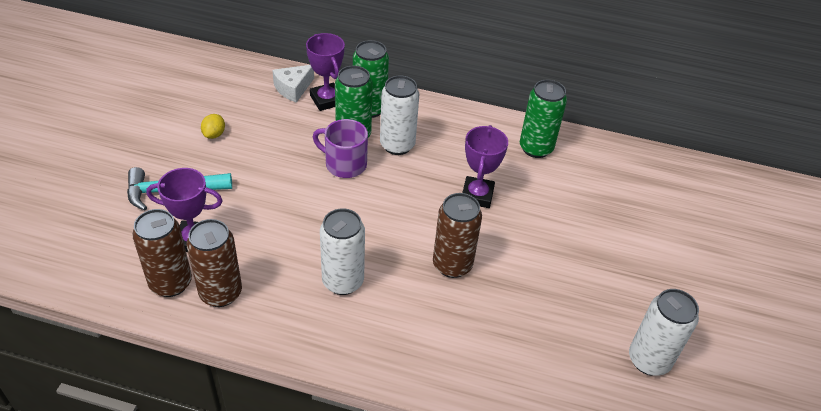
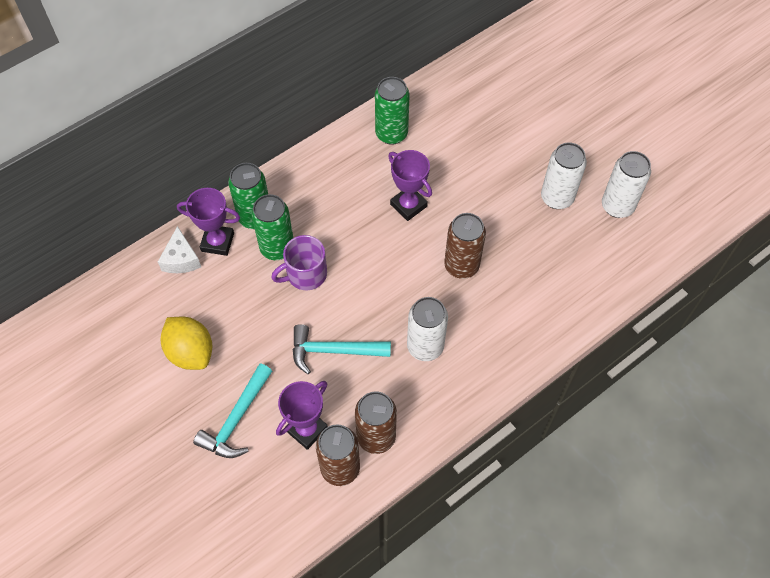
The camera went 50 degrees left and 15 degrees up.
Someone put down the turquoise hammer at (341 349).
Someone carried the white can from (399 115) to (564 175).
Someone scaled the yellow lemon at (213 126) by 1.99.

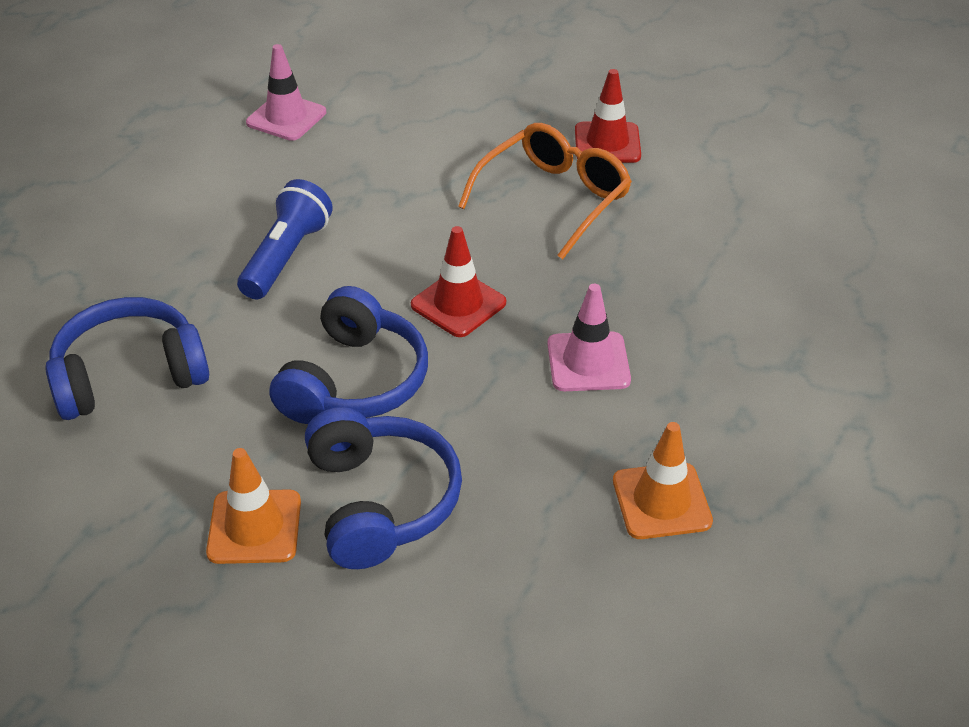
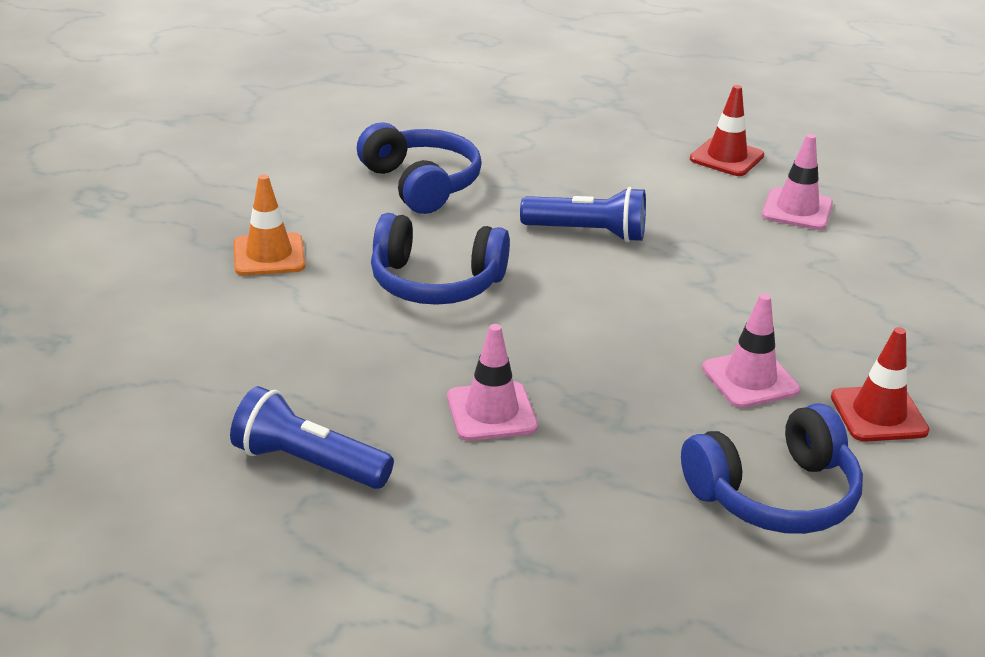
The camera went 80 degrees right and 10 degrees down.
Someone carried the blue headphones from (383 488) to (772 469).
Someone carried the red traffic cone from (458 281) to (727 130).
Someone swapped the orange glasses at (545 191) for the pink traffic cone at (751 351).
Someone swapped the orange traffic cone at (663 480) for the blue flashlight at (312 437).

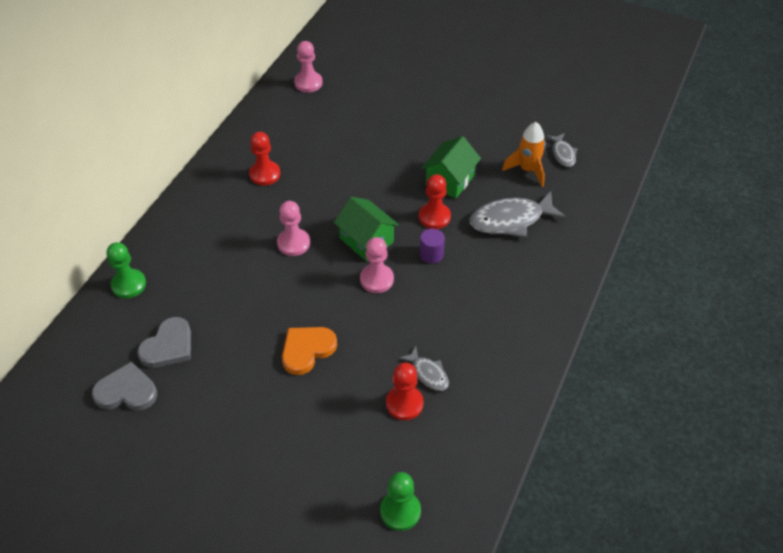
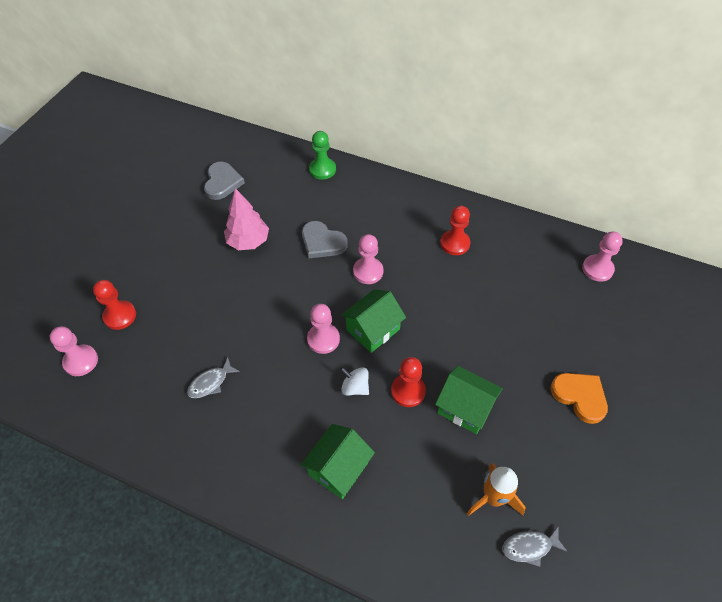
The camera went 90 degrees right and 5 degrees up.
Someone took away the grey fish at (517 214).
Someone put down the pink tree at (246 219).
Someone put down the green house at (337 461).
Someone carried the grey heart from (164 342) to (325 239).
Someone carried the orange heart from (309 351) to (579 398).
Someone carried the red pawn from (405 391) to (114 305).
Someone swapped the purple cylinder at (432 246) for the white spinning top at (354 381).
Someone repainted the green pawn at (400 501), which became the pink pawn at (74 351).

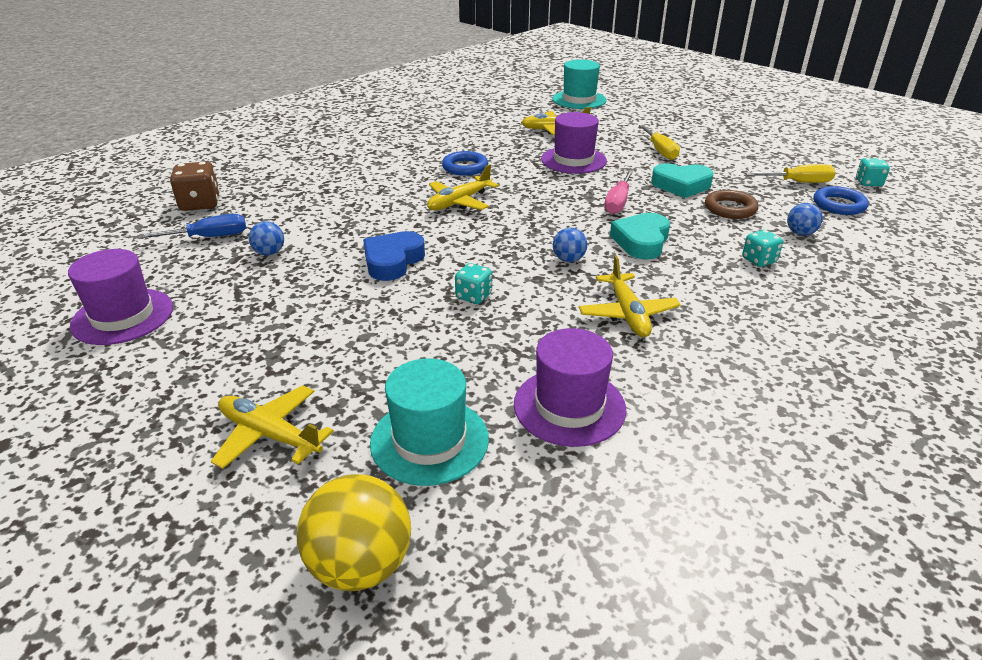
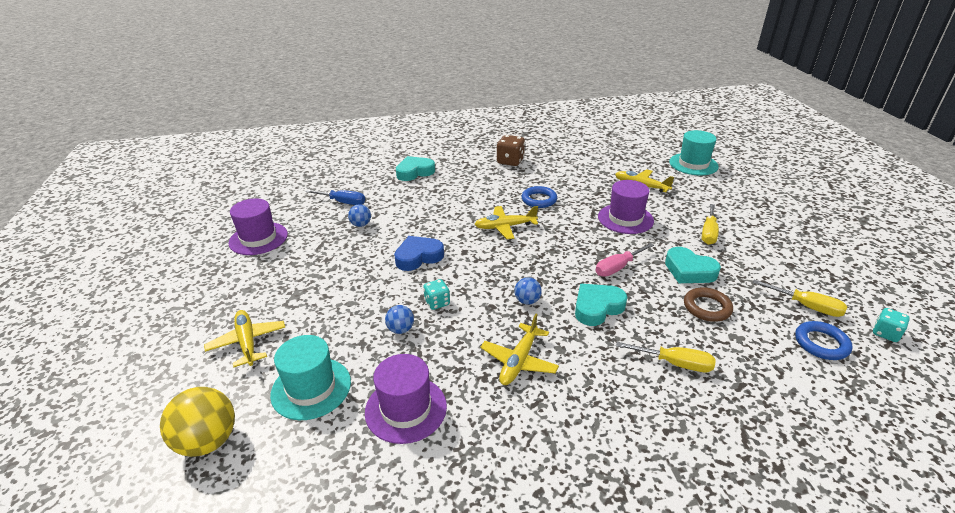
The camera went 35 degrees right and 0 degrees up.
Someone put down the turquoise heart at (415 168).
Someone carried the brown dice from (195 186) to (511 150).
Someone carried the blue ball from (805 219) to (399 319).
Someone swapped the turquoise dice at (762 248) for the yellow screwdriver at (666 357).

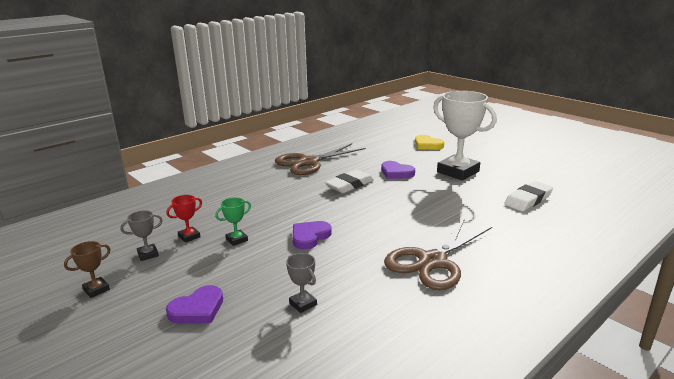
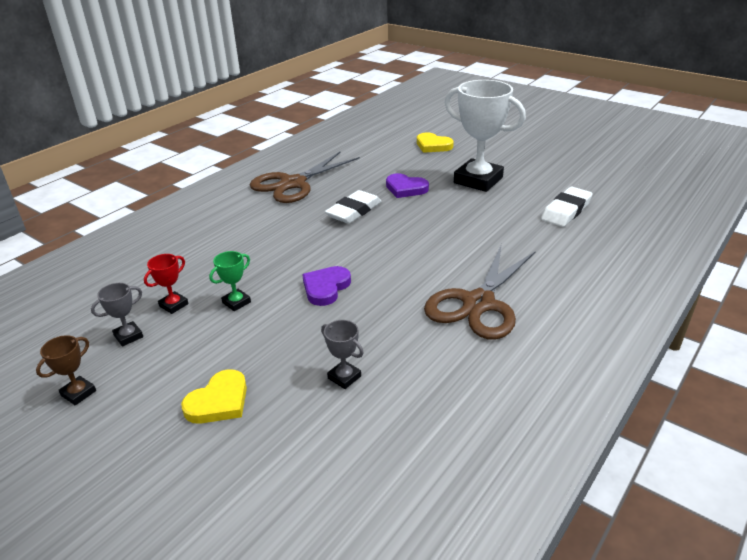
The camera went 10 degrees left and 10 degrees up.
Someone repainted the purple heart at (194 304), which became the yellow heart at (214 396).

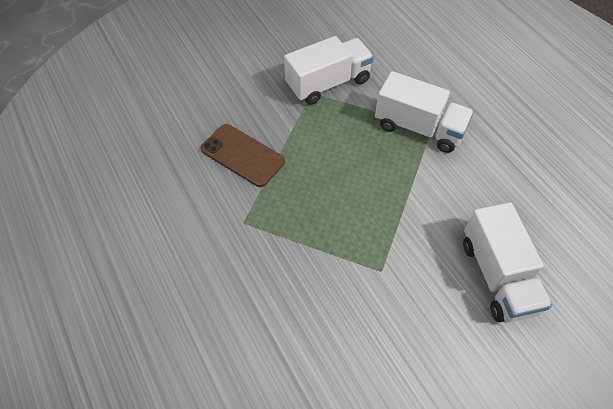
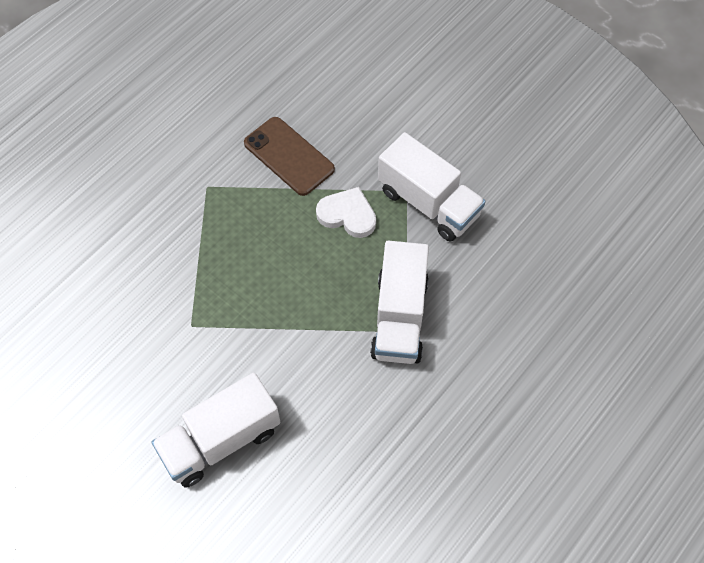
The camera went 70 degrees right and 5 degrees up.
Someone put down the white heart at (346 212).
Someone rotated the brown phone at (243 155) by 60 degrees counterclockwise.

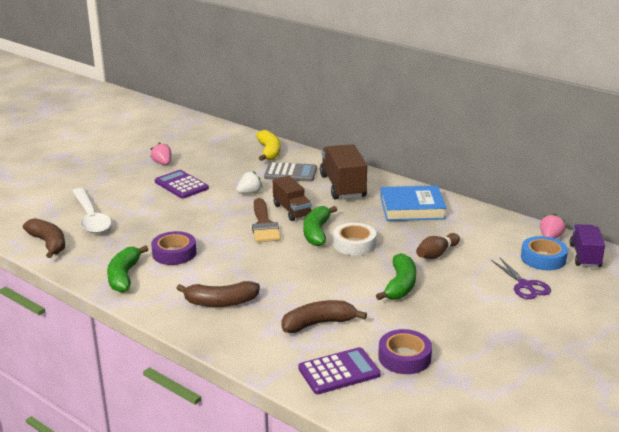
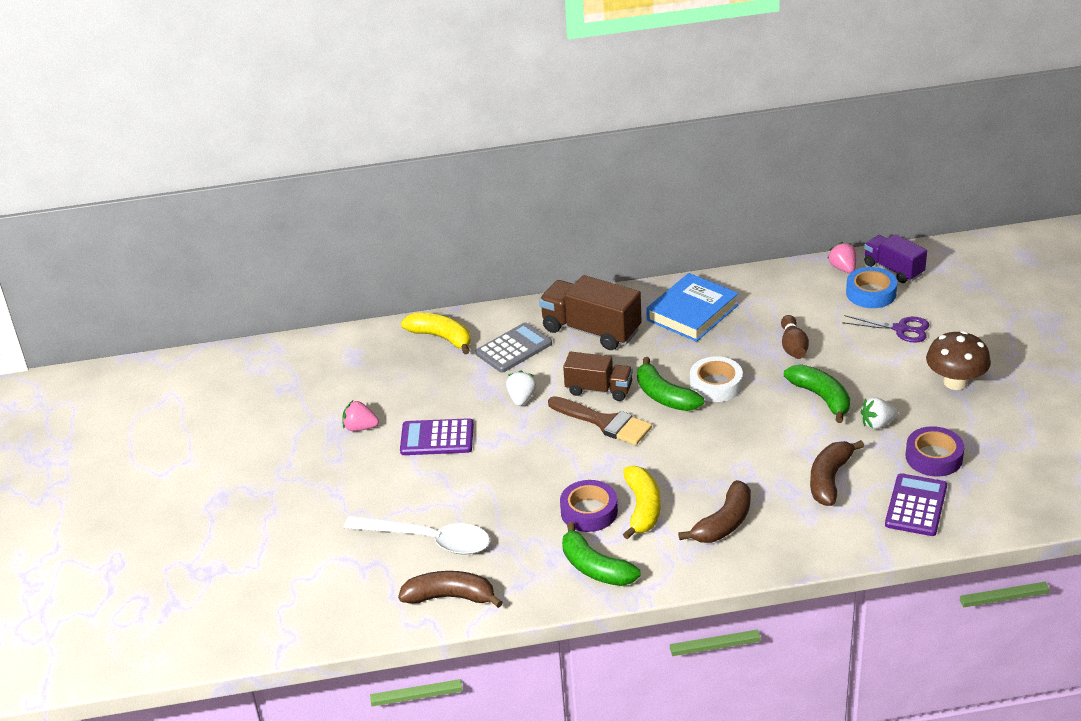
The camera went 45 degrees left and 10 degrees up.
Someone put down the yellow banana at (642 503).
Someone put down the white strawberry at (879 413).
Someone put down the brown mushroom at (958 360).

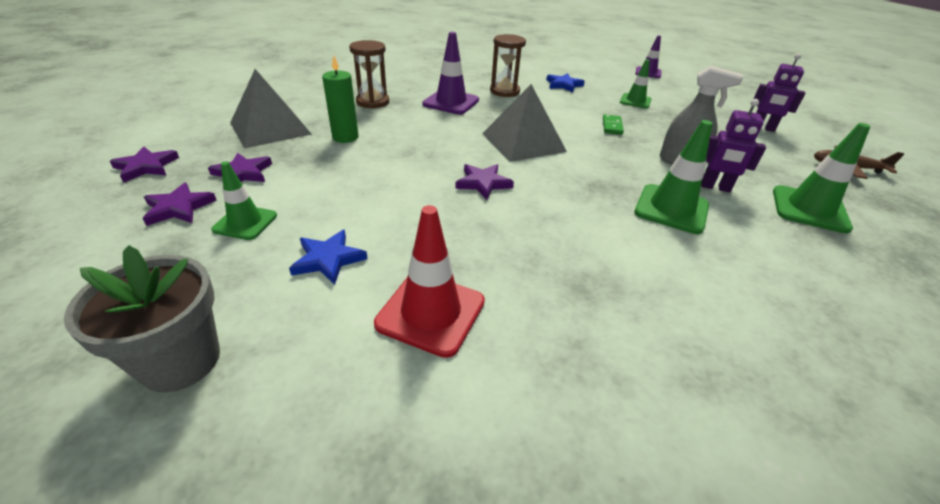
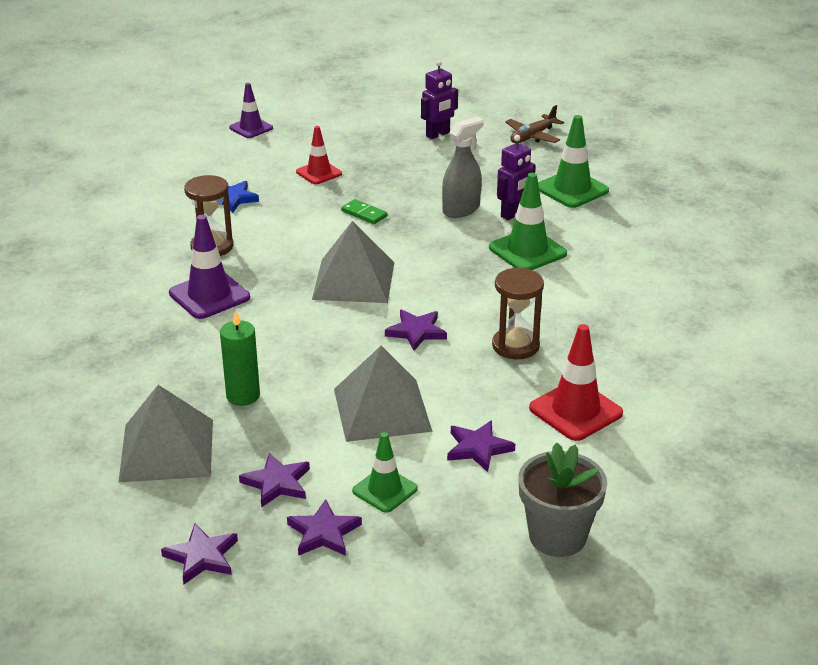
The camera went 60 degrees left and 5 degrees down.
Someone put down the grey pyramid at (383 394).
Someone carried the brown hourglass from (369 74) to (518 313).
Someone repainted the blue star at (328 257), which became the purple star at (481 446).
Someone repainted the green traffic cone at (635 83), which became the red traffic cone at (319 155).

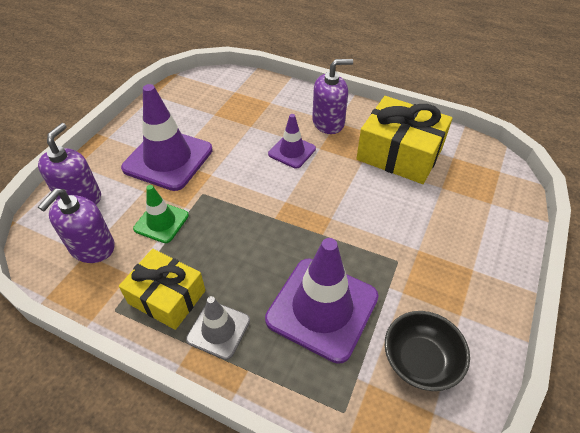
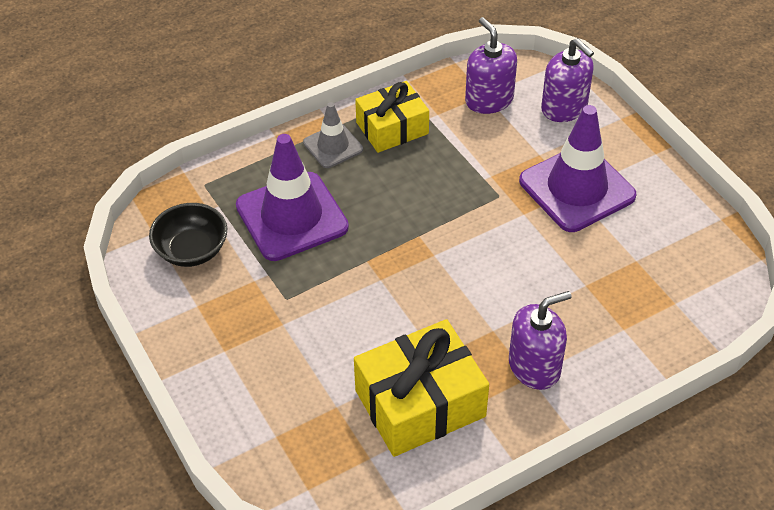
The camera went 125 degrees right and 0 degrees up.
Someone took away the green traffic cone at (161 214).
Someone took away the purple traffic cone at (292 141).
Someone rotated the purple soap dispenser at (332 96) by 135 degrees counterclockwise.

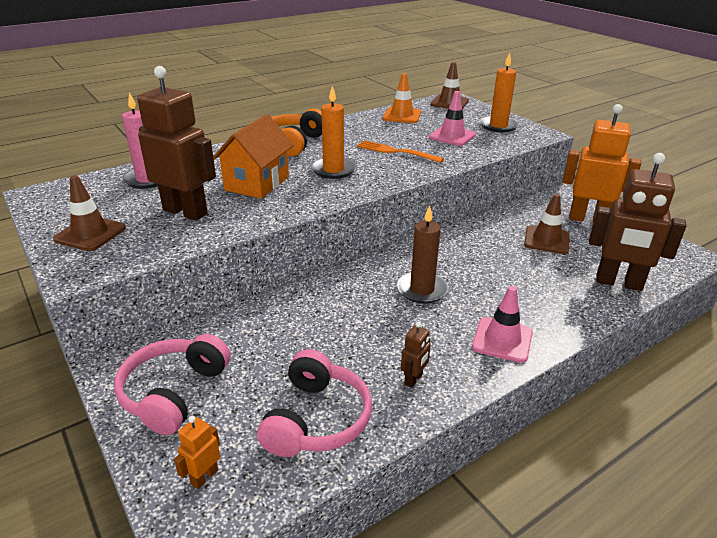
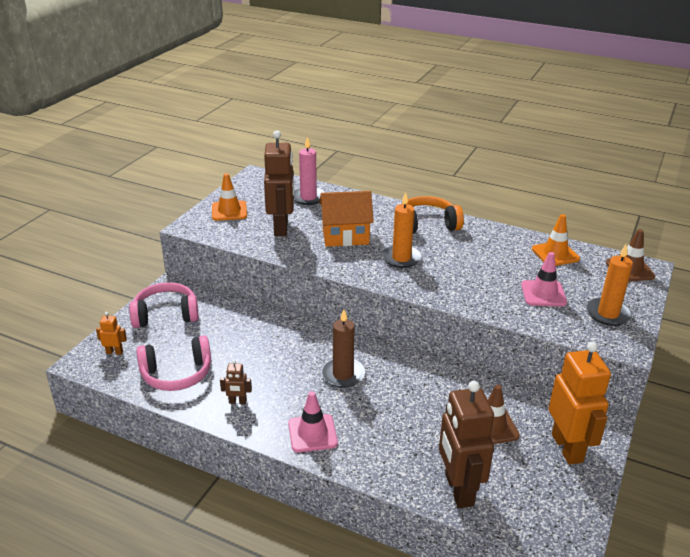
The camera went 60 degrees right and 0 degrees up.
Someone took away the orange fork at (400 151).
Someone repainted the brown traffic cone at (89 213), which became the orange traffic cone at (229 197).

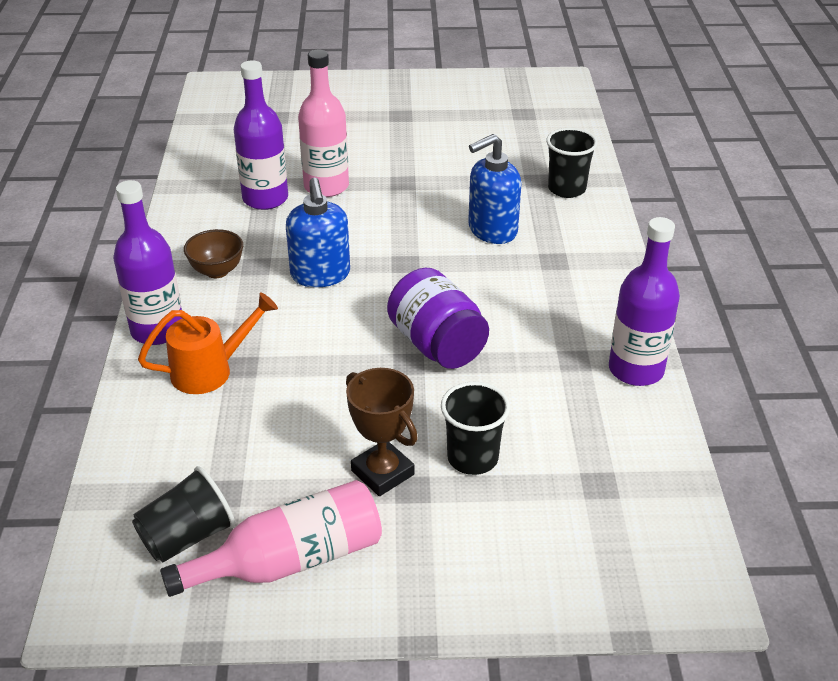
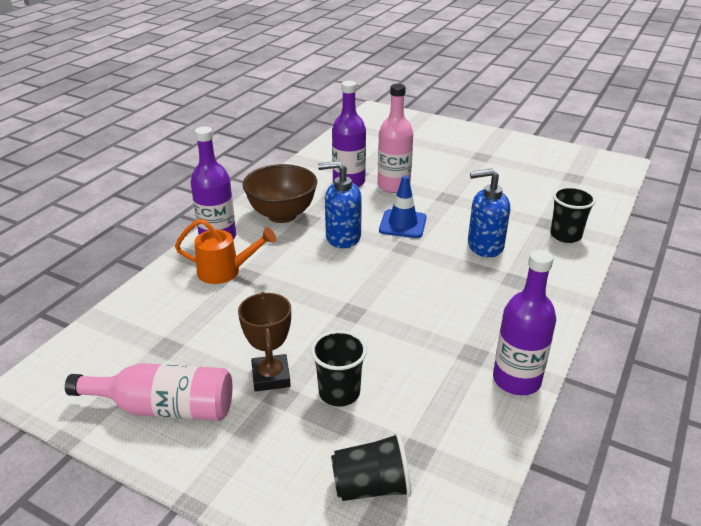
The camera went 30 degrees right and 5 degrees down.
Someone took away the purple jar at (438 318).
Someone put down the blue traffic cone at (402 207).
Someone carried the black cup from (183 514) to (371 466).
Someone rotated the blue soap dispenser at (318 233) by 75 degrees clockwise.
Someone scaled the brown bowl at (213 253) by 1.77.

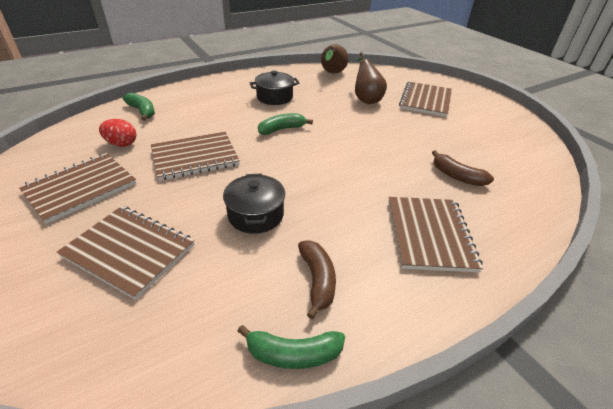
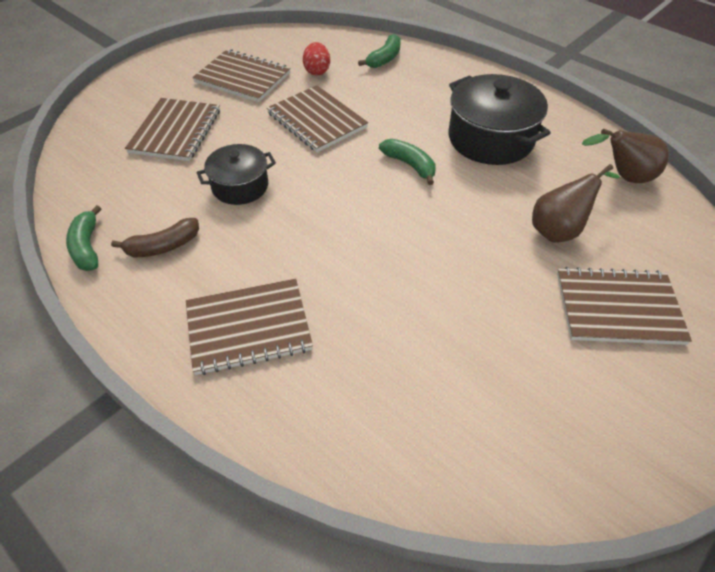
The camera went 75 degrees right and 10 degrees up.
Someone took away the brown banana at (463 168).
Someone scaled the black pot at (274 88) by 1.63.

